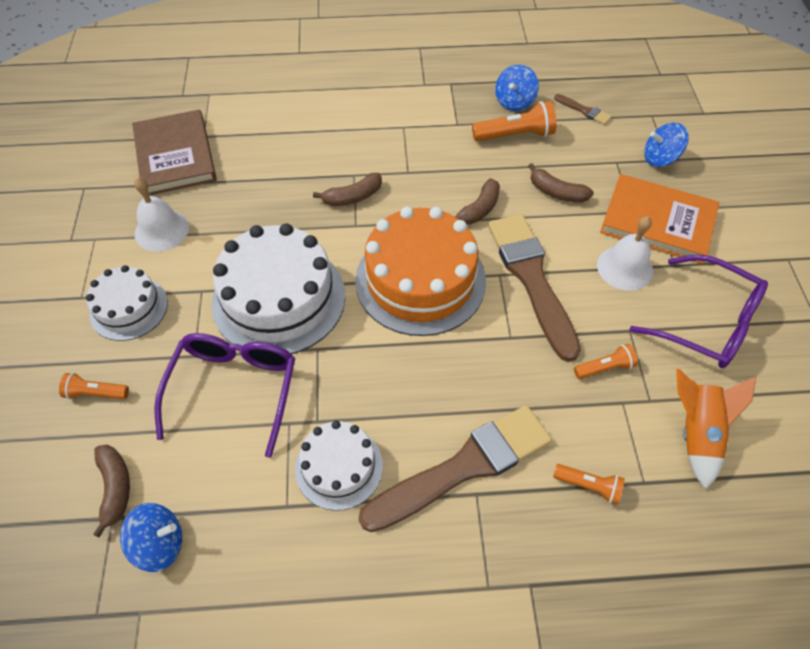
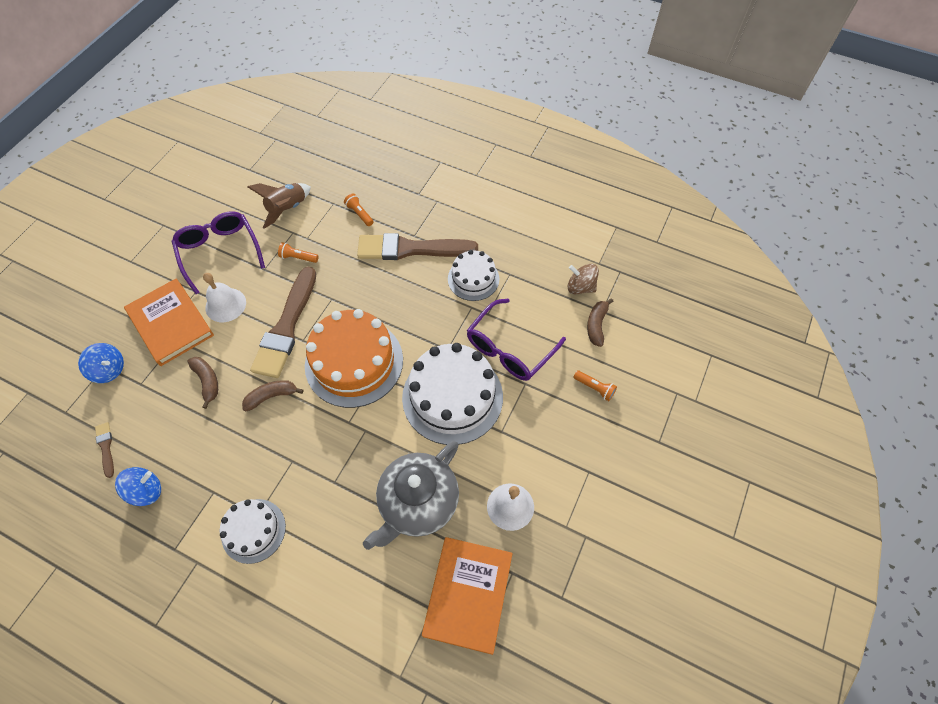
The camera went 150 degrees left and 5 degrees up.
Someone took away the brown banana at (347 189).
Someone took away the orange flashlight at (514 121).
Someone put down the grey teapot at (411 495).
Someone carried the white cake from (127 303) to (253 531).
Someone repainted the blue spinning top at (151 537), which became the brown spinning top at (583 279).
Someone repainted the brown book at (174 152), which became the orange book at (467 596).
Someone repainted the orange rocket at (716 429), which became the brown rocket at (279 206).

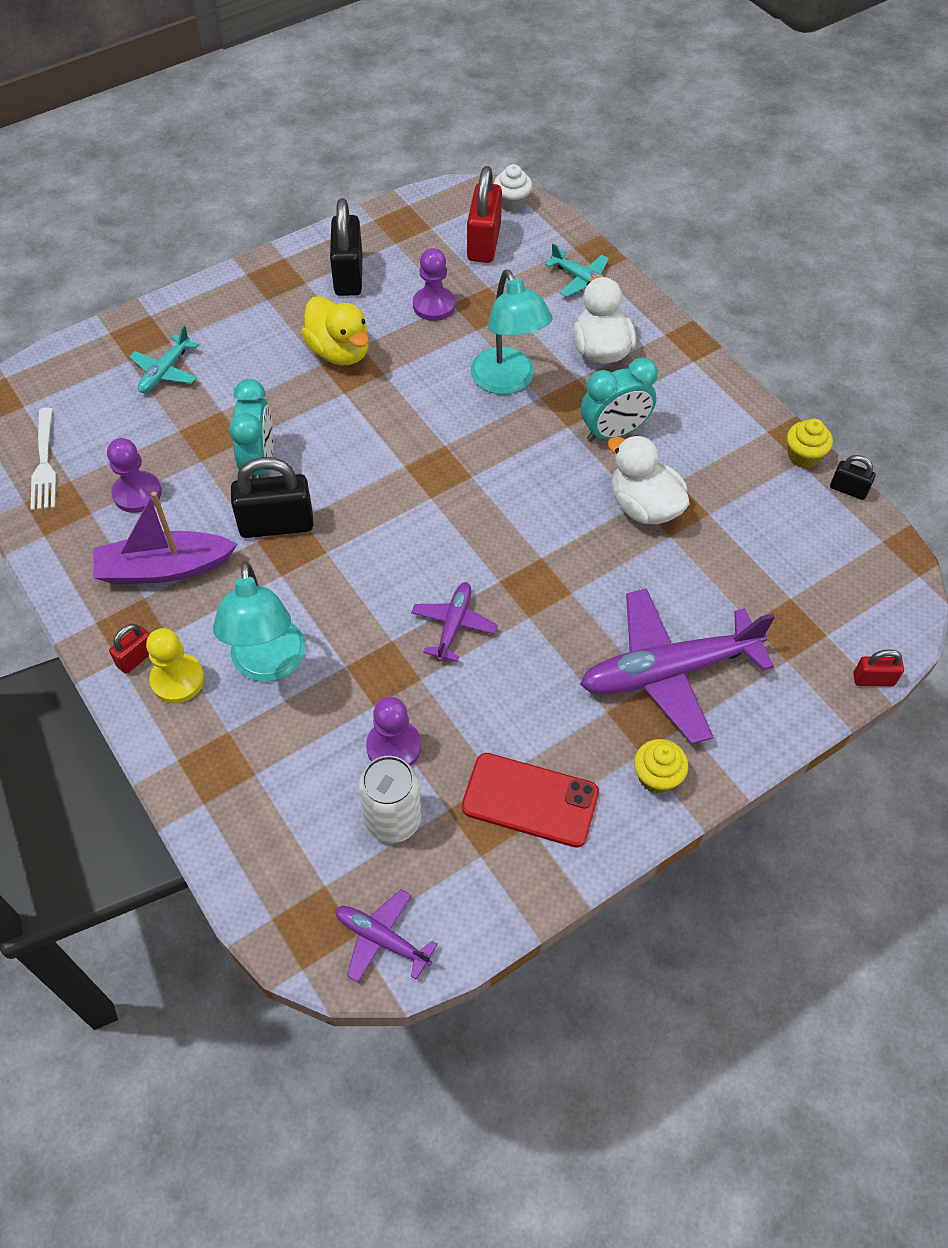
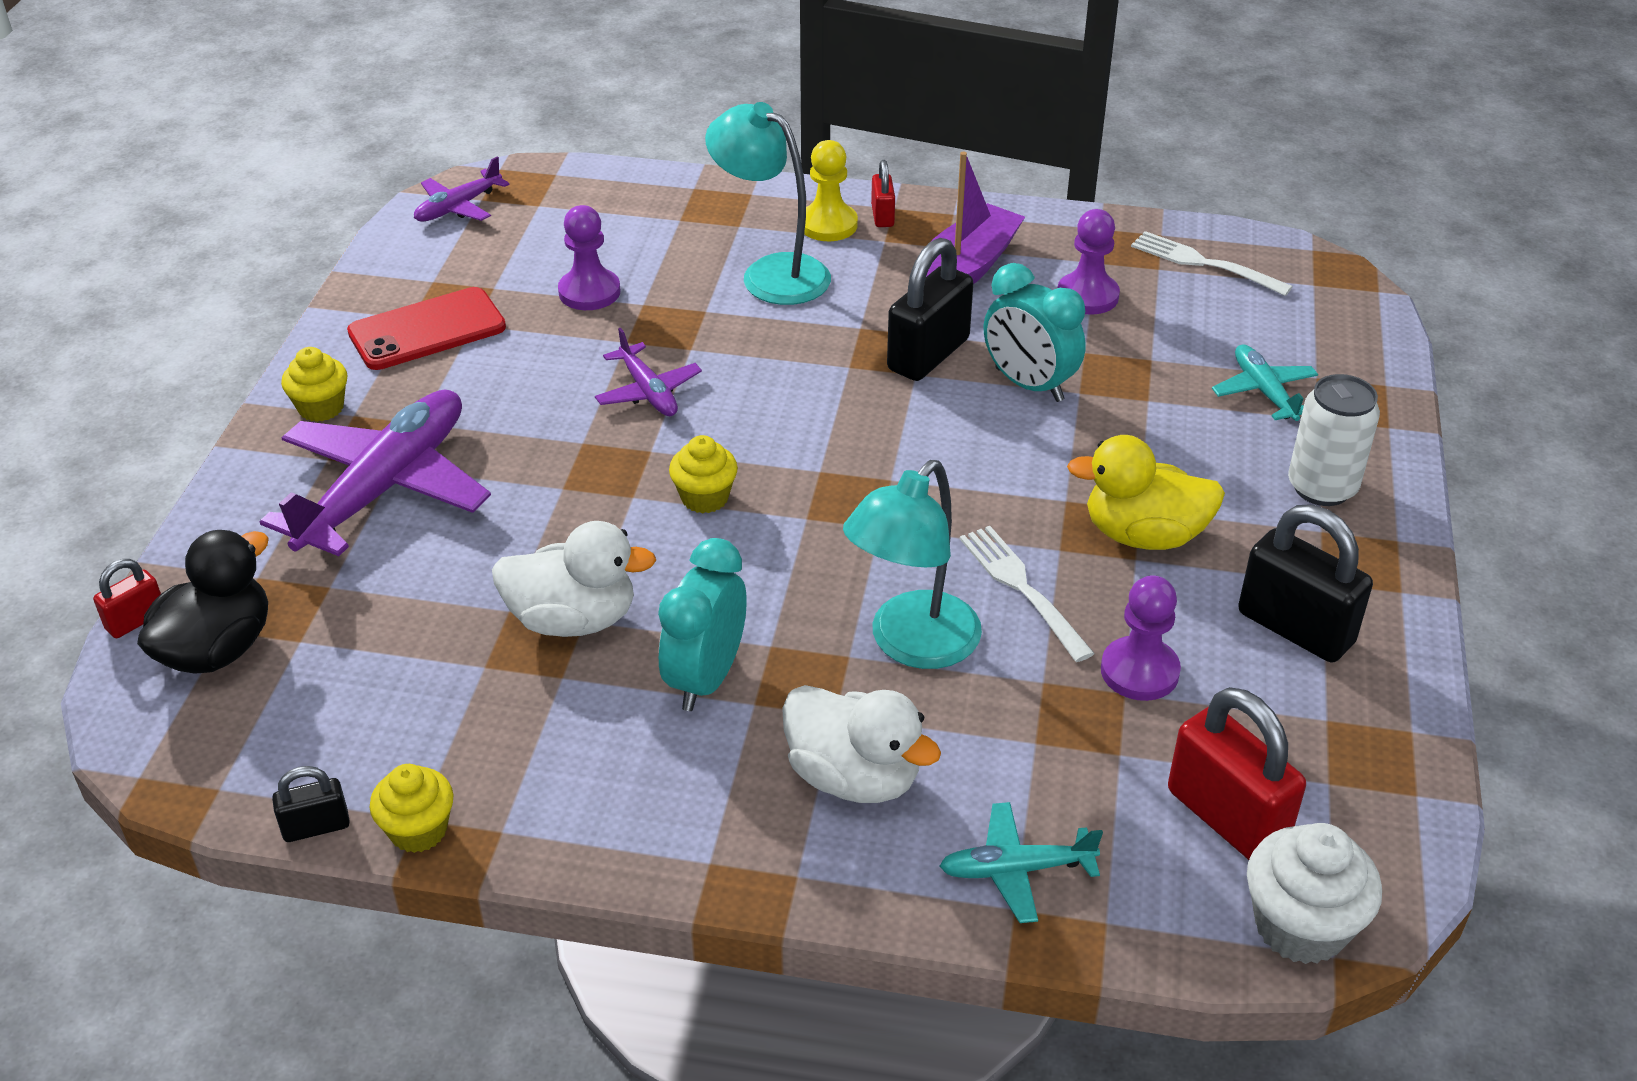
The camera went 135 degrees right and 15 degrees down.
Someone put down the black duck at (203 602).
Someone put down the yellow cupcake at (703 474).
Someone put down the white fork at (1027 594).
Someone carried the white can from (389 799) to (1334 440).
Someone rotated the purple plane at (386 936) by 150 degrees clockwise.
Someone rotated the turquoise lamp at (512 332) by 75 degrees counterclockwise.
Someone scaled the white cupcake at (513 188) by 1.51.

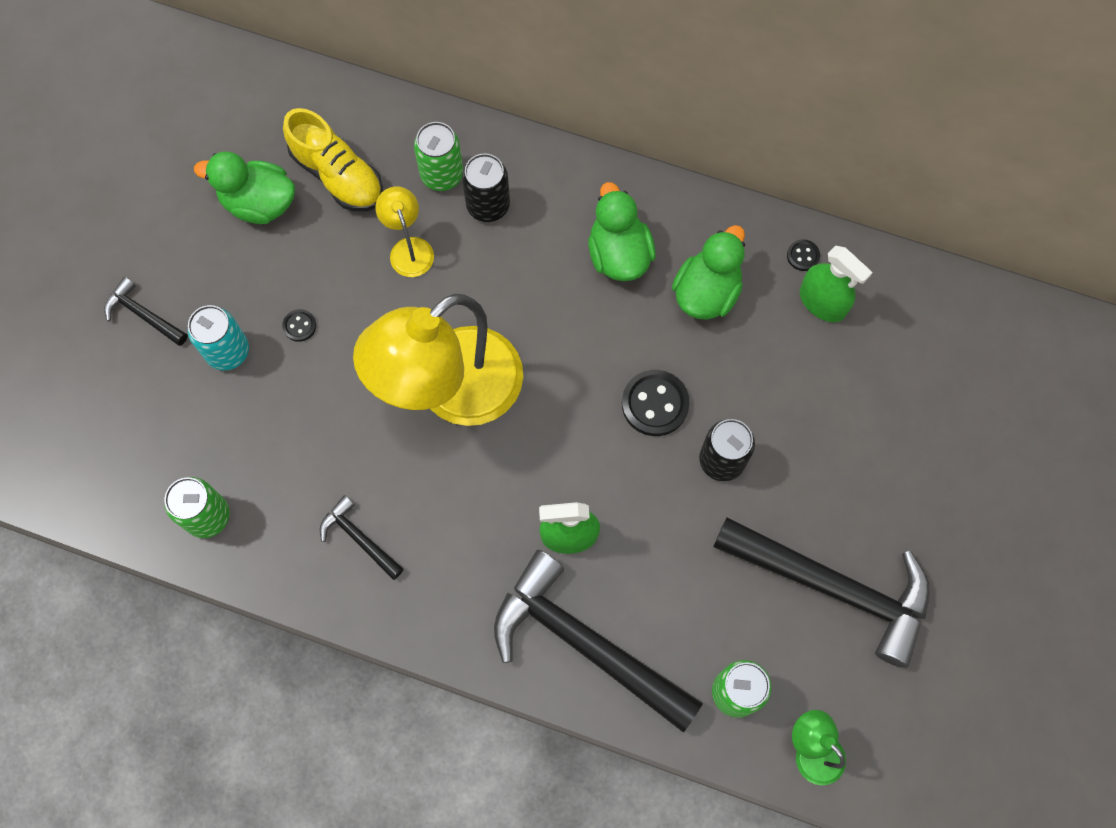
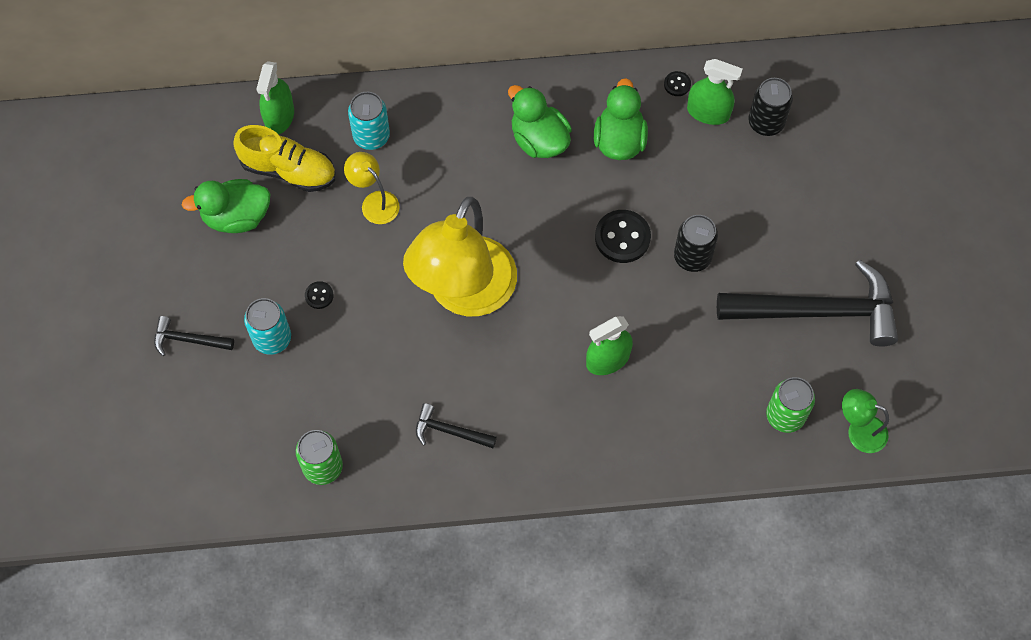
The camera went 25 degrees left and 5 degrees down.
Someone took away the black hammer at (598 641).
Someone put down the green spray bottle at (275 97).
Someone carried the black can from (486 187) to (770 107).
Someone repainted the green can at (438 156), which became the turquoise can at (369 121).

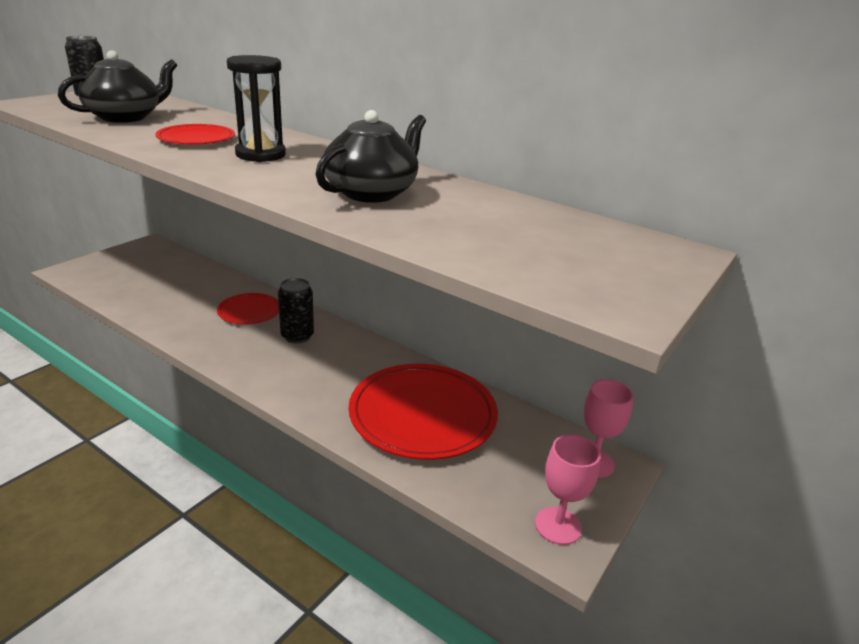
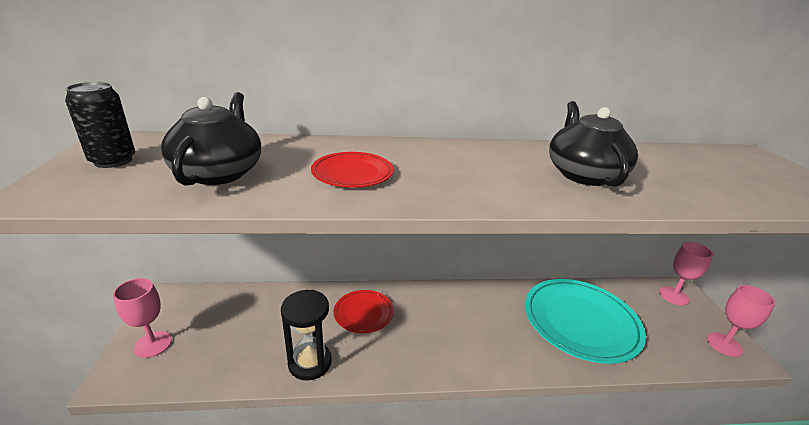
The camera went 40 degrees left and 0 degrees up.
Someone took away the black can at (296 310).
Someone put down the pink goblet at (142 318).
Someone carried the black hourglass from (256 108) to (306 335).
Someone repainted the red plate at (423 412), which became the turquoise plate at (585 321).

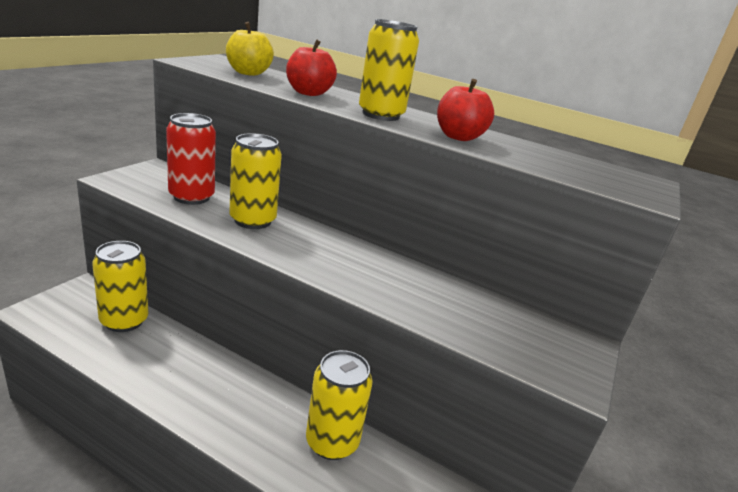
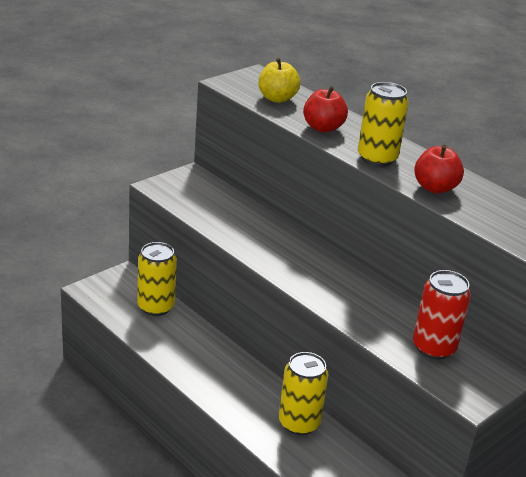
The camera went 20 degrees right and 5 degrees up.
Someone took away the yellow can at (255 181).
Someone carried the red can from (191 159) to (442 315).

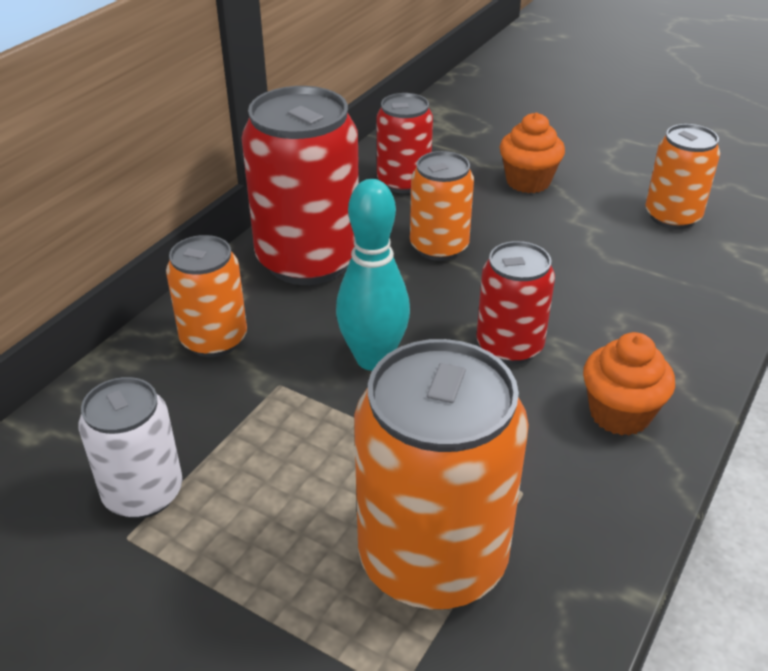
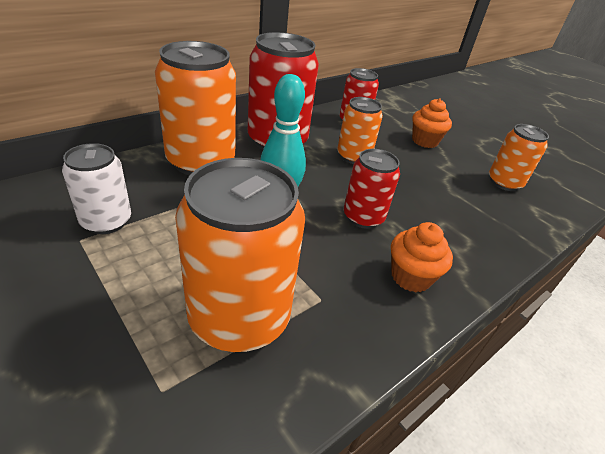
The camera went 15 degrees right and 0 degrees up.
Someone scaled the orange can at (206 296) by 1.73.

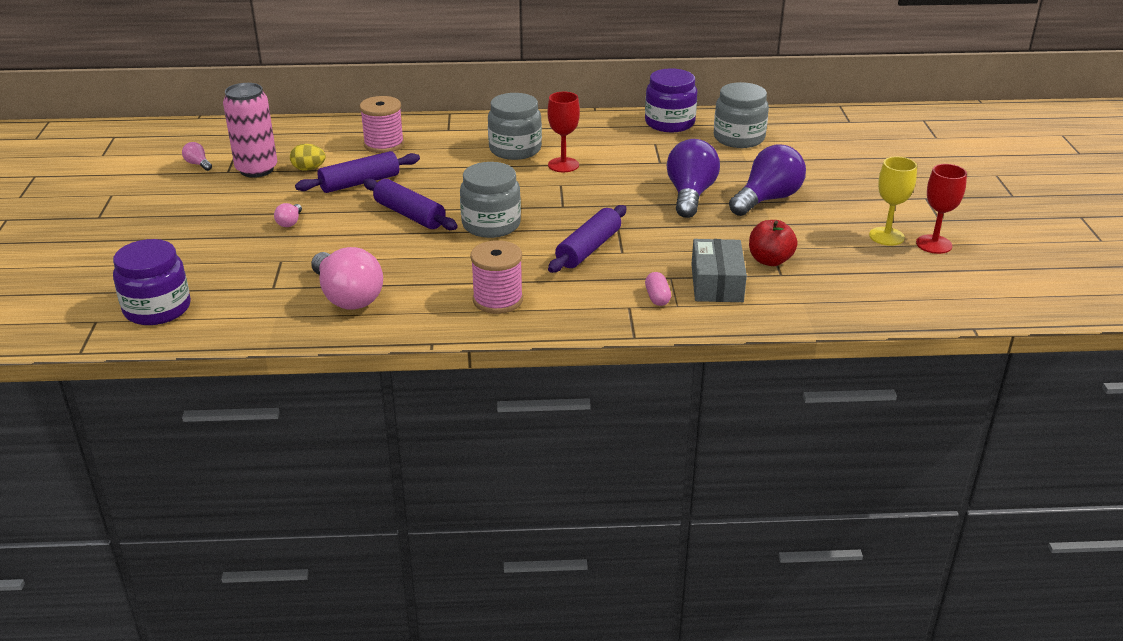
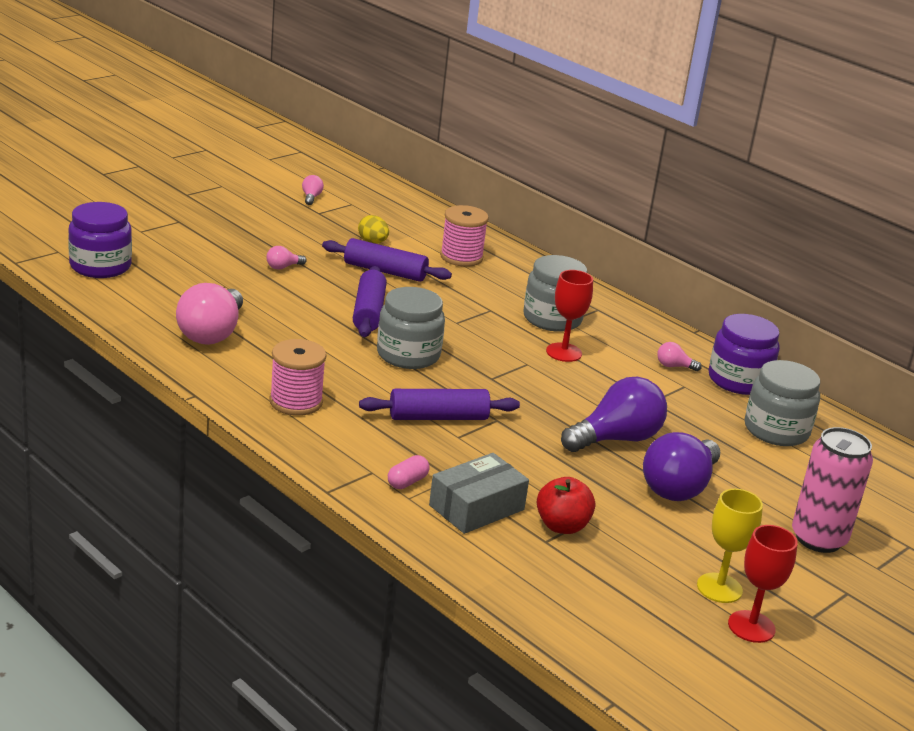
The camera went 45 degrees right and 5 degrees down.
Someone put down the pink light bulb at (679 356).
Someone carried the pink can from (250 130) to (832 490).
Someone rotated the purple light bulb at (767 180) by 120 degrees clockwise.

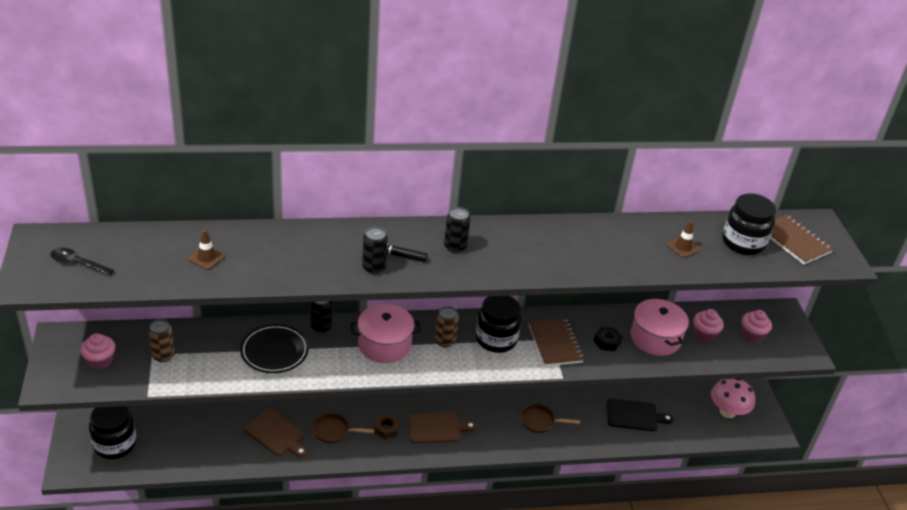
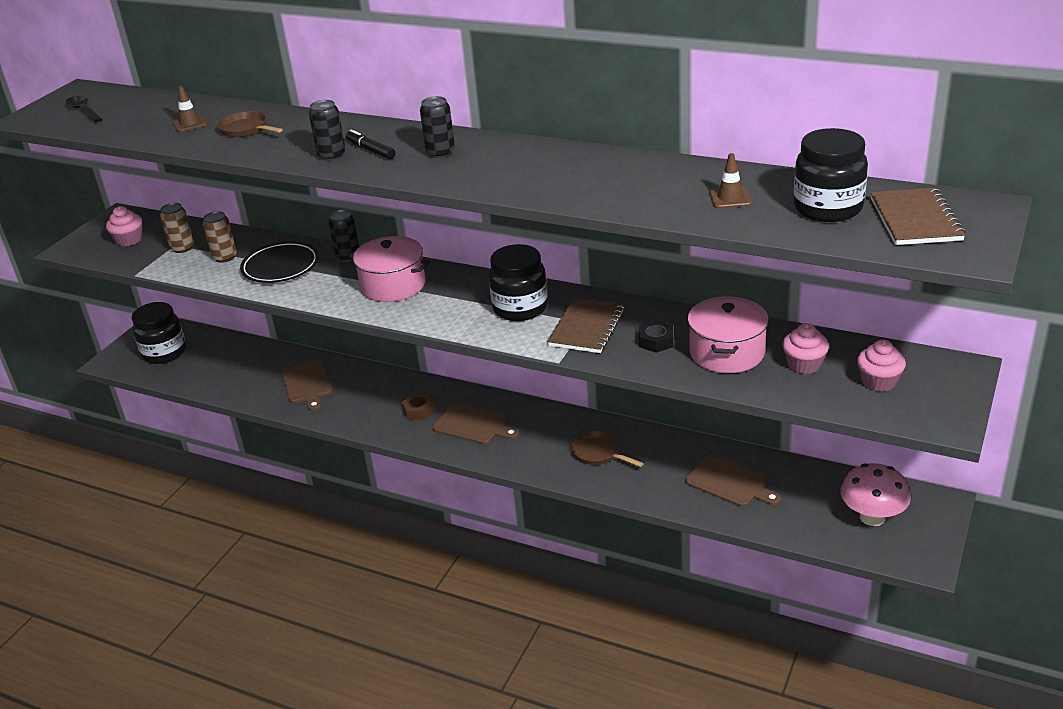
The camera went 40 degrees right and 5 degrees down.
Someone carried the brown pan from (343 428) to (250 124).
Someone carried the brown can from (447 326) to (220 237).
Someone repainted the black cutting board at (640 415), which became the brown cutting board at (733 480).

